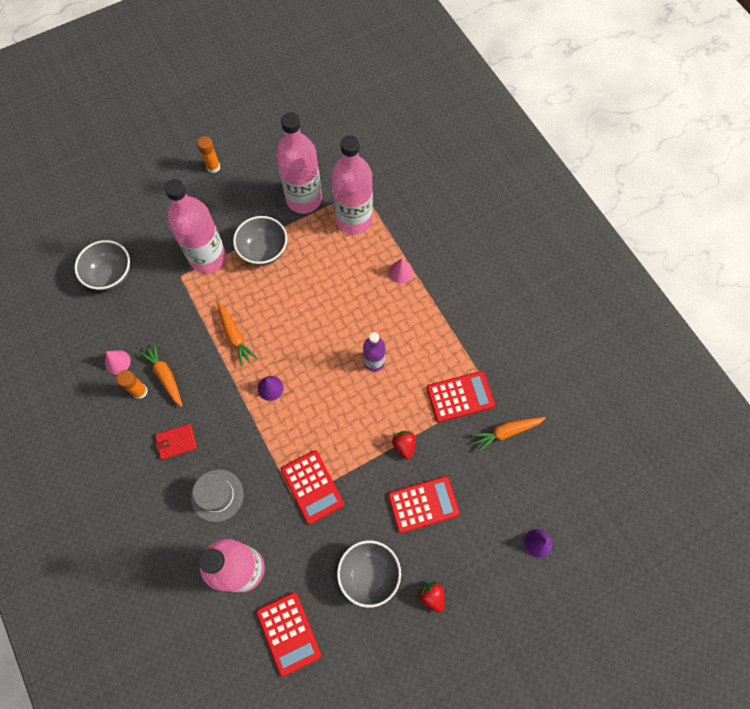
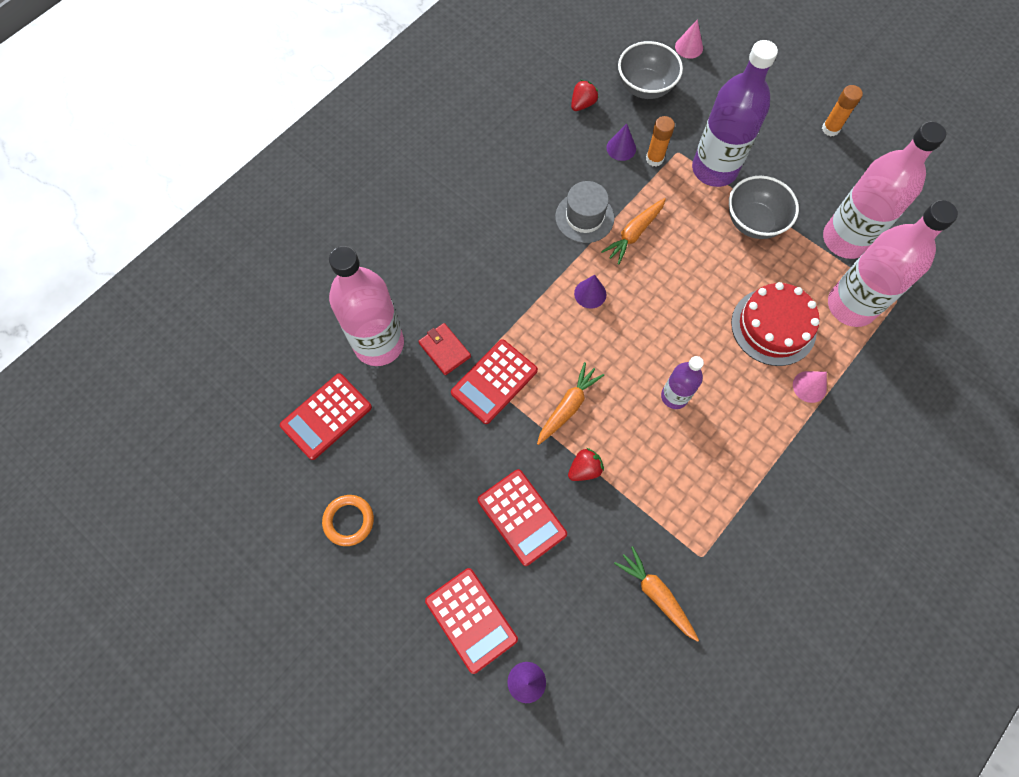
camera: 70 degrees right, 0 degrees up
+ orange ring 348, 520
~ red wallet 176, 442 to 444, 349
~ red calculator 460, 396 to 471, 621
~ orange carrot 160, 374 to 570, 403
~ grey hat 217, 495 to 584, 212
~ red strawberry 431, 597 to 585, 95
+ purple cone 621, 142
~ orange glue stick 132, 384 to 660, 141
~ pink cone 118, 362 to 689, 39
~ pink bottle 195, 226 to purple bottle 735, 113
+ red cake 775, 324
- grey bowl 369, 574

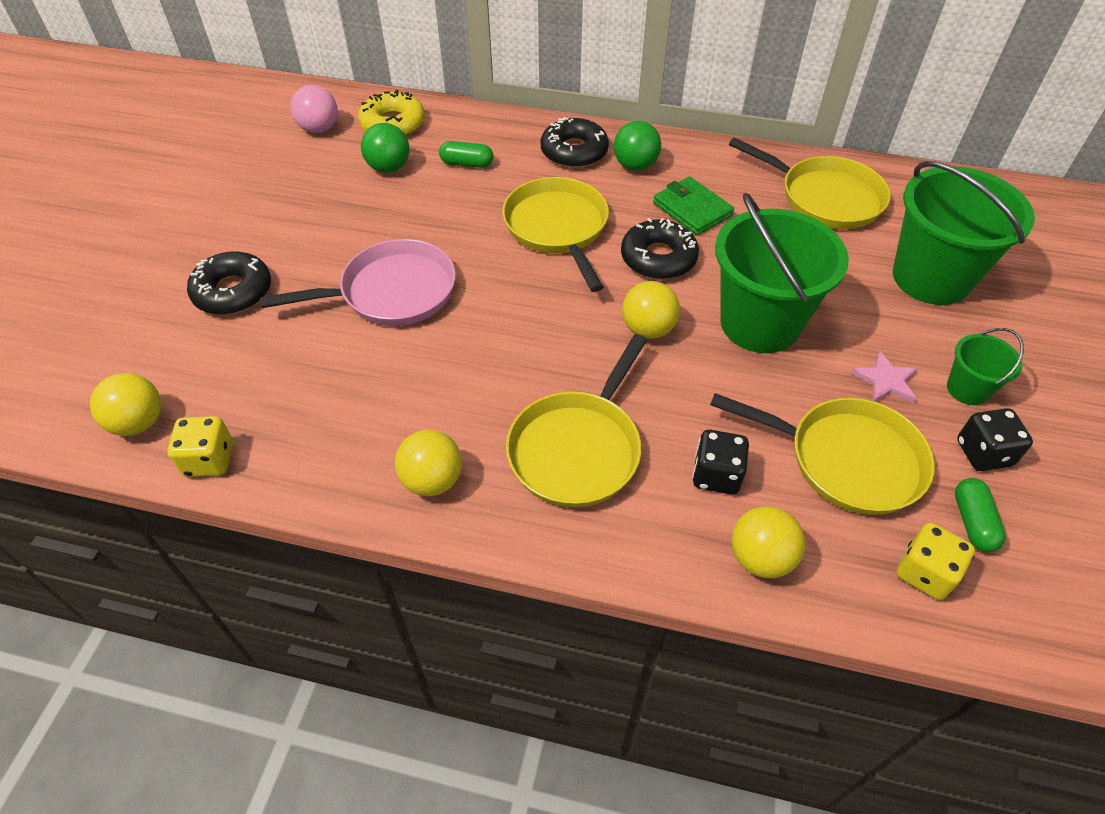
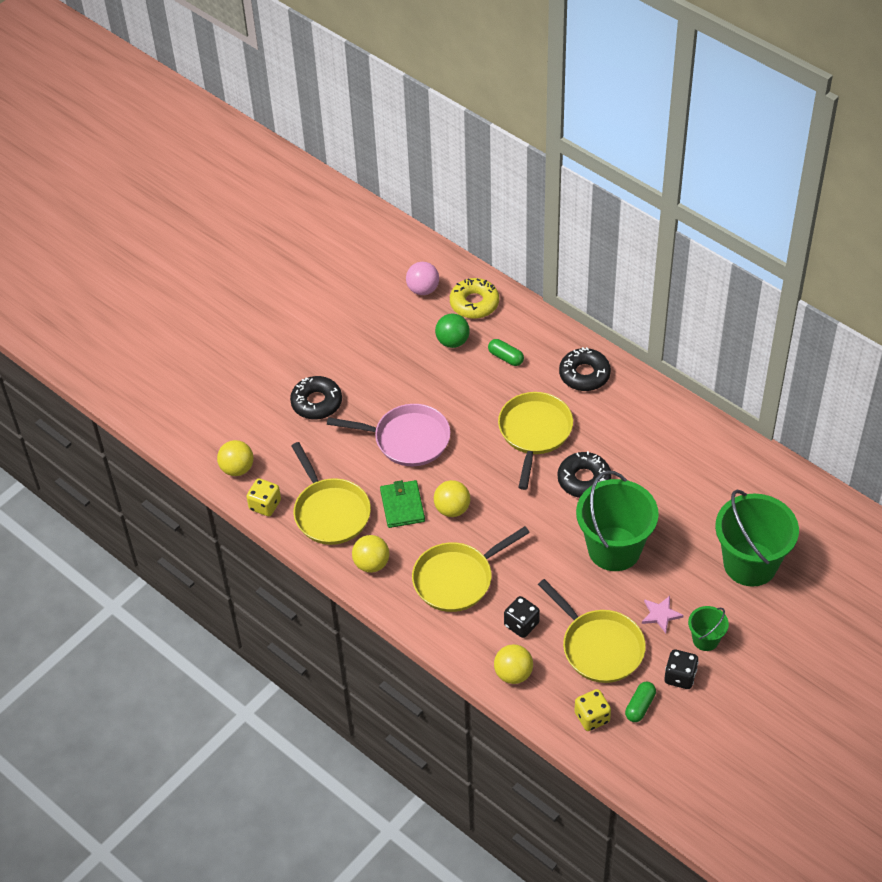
camera: 30 degrees right, 0 degrees up
~ yellow pan 810, 183 to 331, 493
~ green wallet 693, 206 to 402, 504
~ yellow ball 651, 310 to 452, 498
- green ball 637, 146

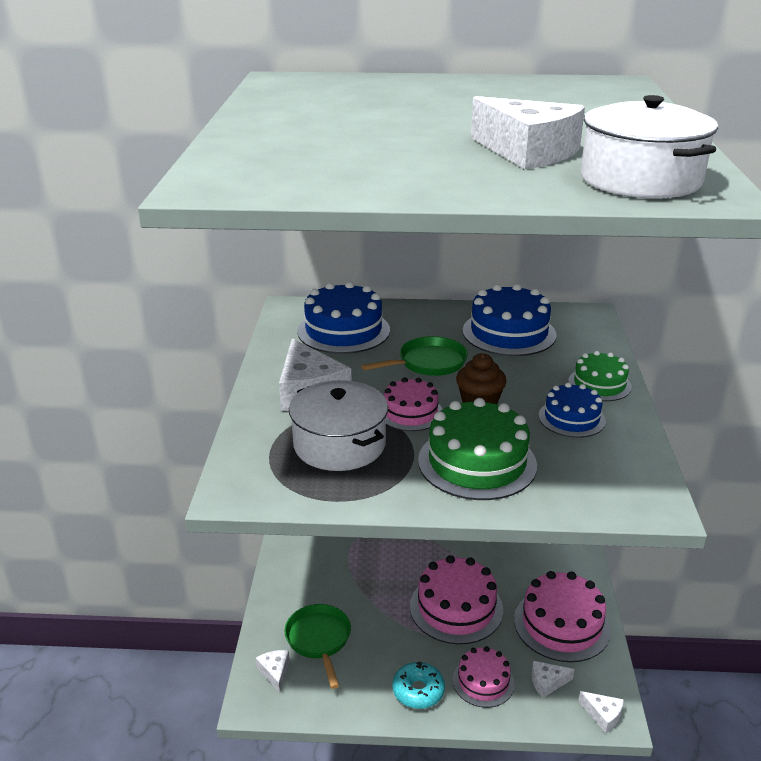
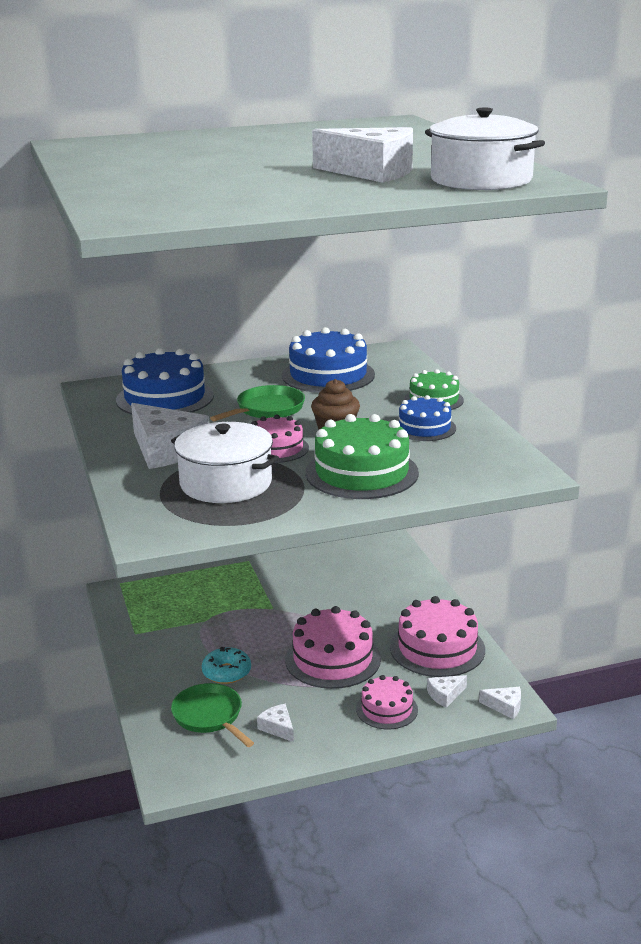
camera: 20 degrees left, 5 degrees down
~ turquoise donut 418, 685 to 226, 665
~ white cheese 273, 671 to 275, 723

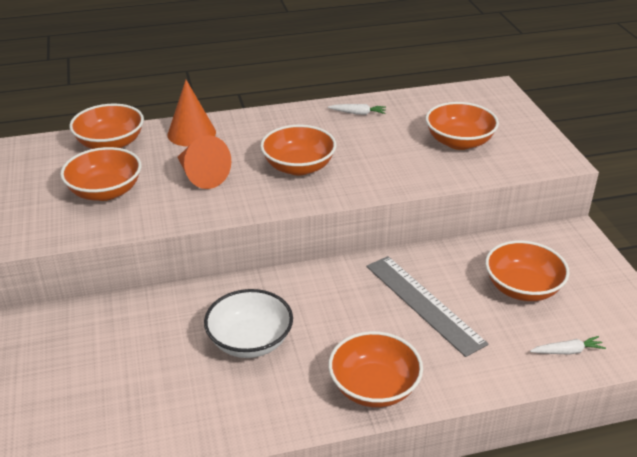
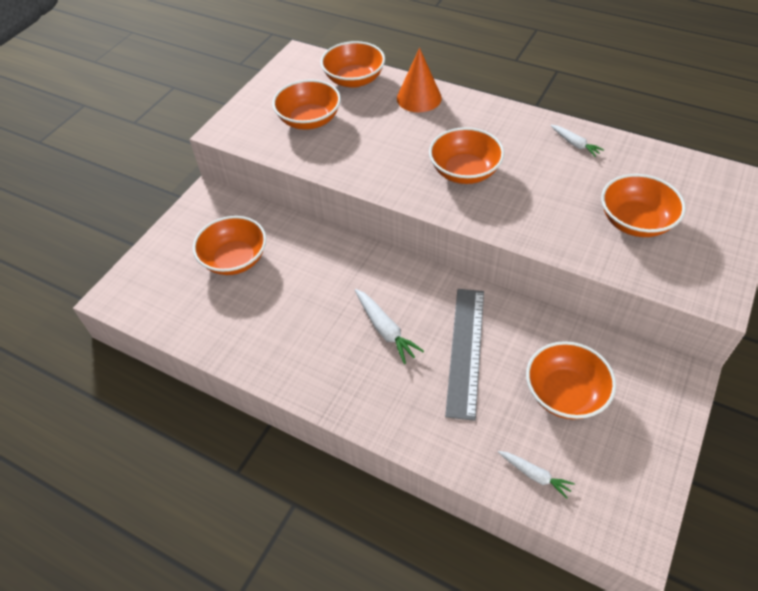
camera: 45 degrees right, 15 degrees up
~ orange bowl 375, 369 to 229, 245
+ white carrot 389, 326
- orange cone 204, 162
- white bowl 248, 323

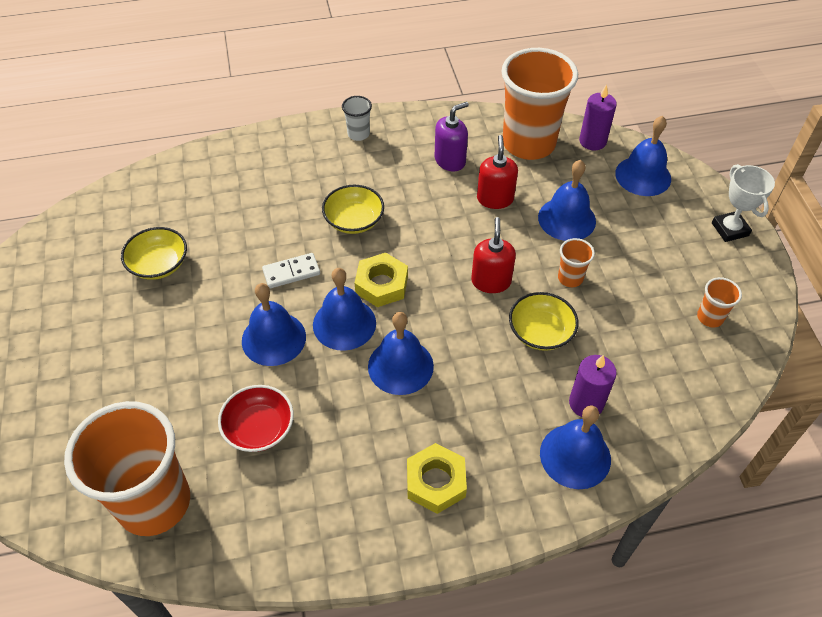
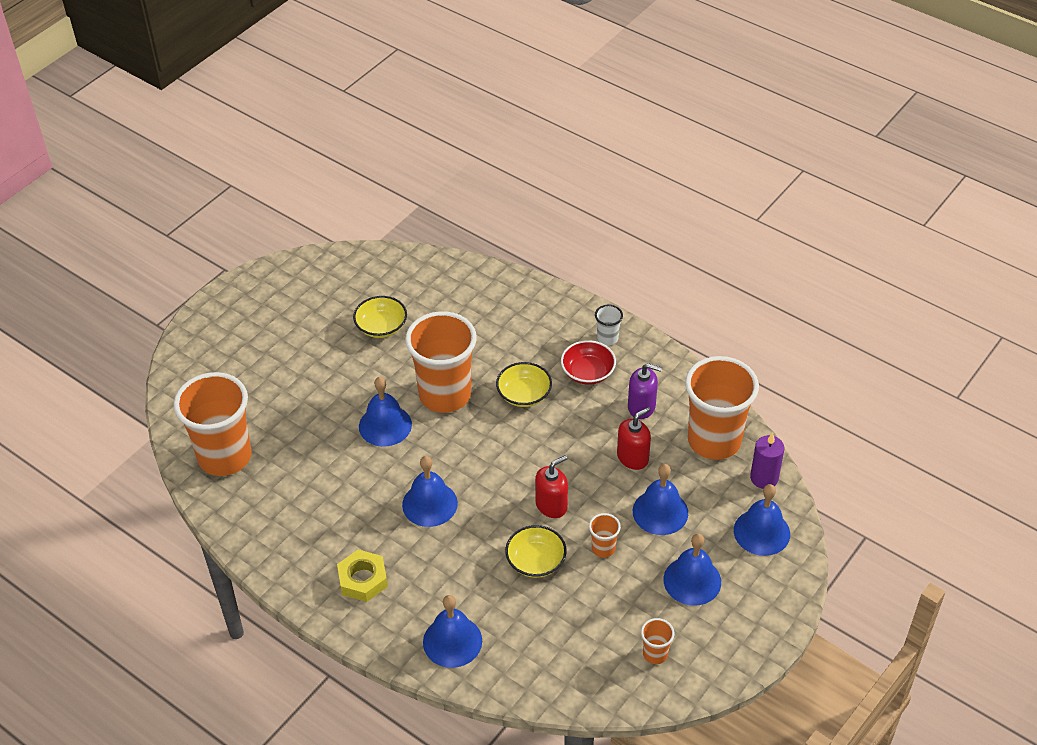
camera: 50 degrees right, 5 degrees down
~ white domino 291, 270 to orange cup 441, 362
~ red bowl 256, 418 to 588, 362
~ blue bell 344, 309 to 692, 569
- yellow nut 381, 280
- purple candle 593, 386
- white trophy 743, 203

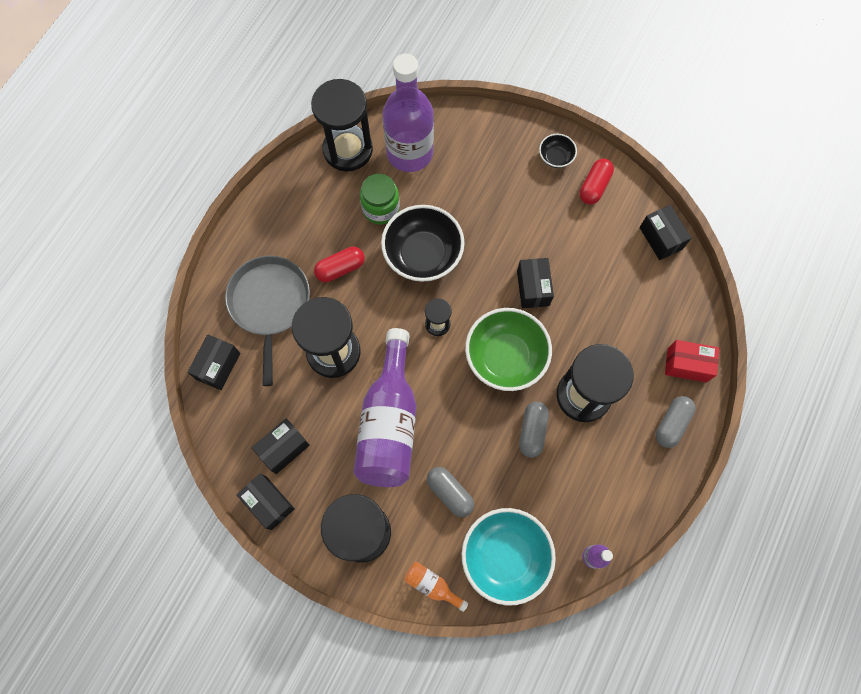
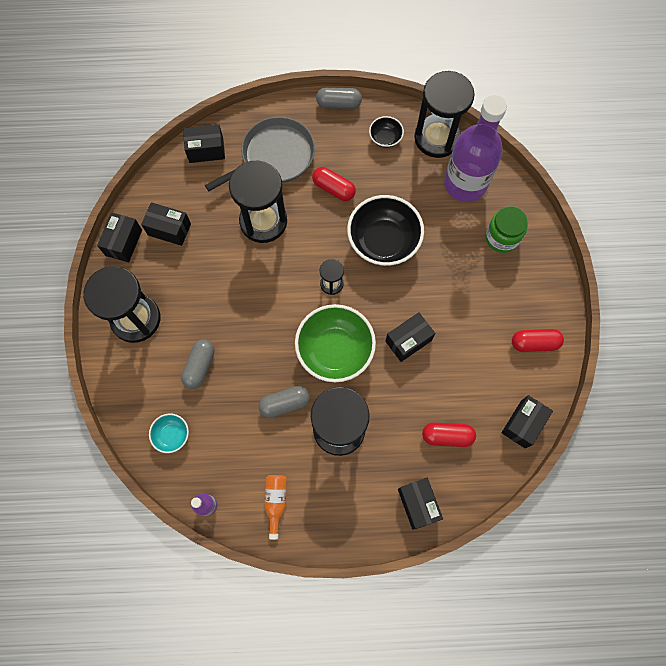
camera: 60 degrees right, 0 degrees up
~ turquoise bowl 509, 557 = 169, 433 x0.48
~ orange bottle 436, 587 to 276, 507
~ grey capsule 675, 422 to 339, 98
~ black bowl 558, 151 to 386, 132
~ red box 692, 361 to black box 420, 503
+ red capsule 449, 435
~ green jar 380, 199 to 506, 229
- purple bottle 384, 407

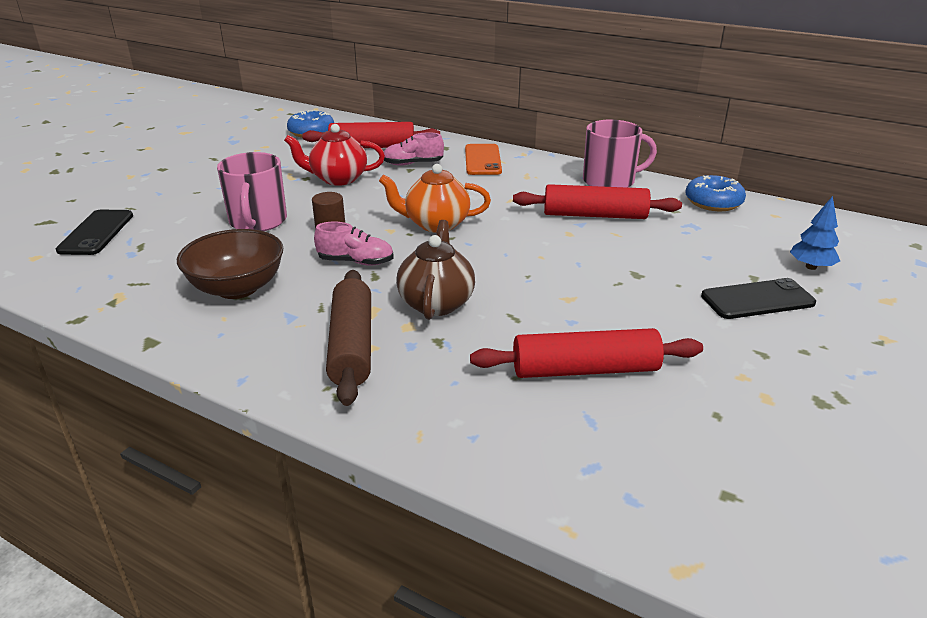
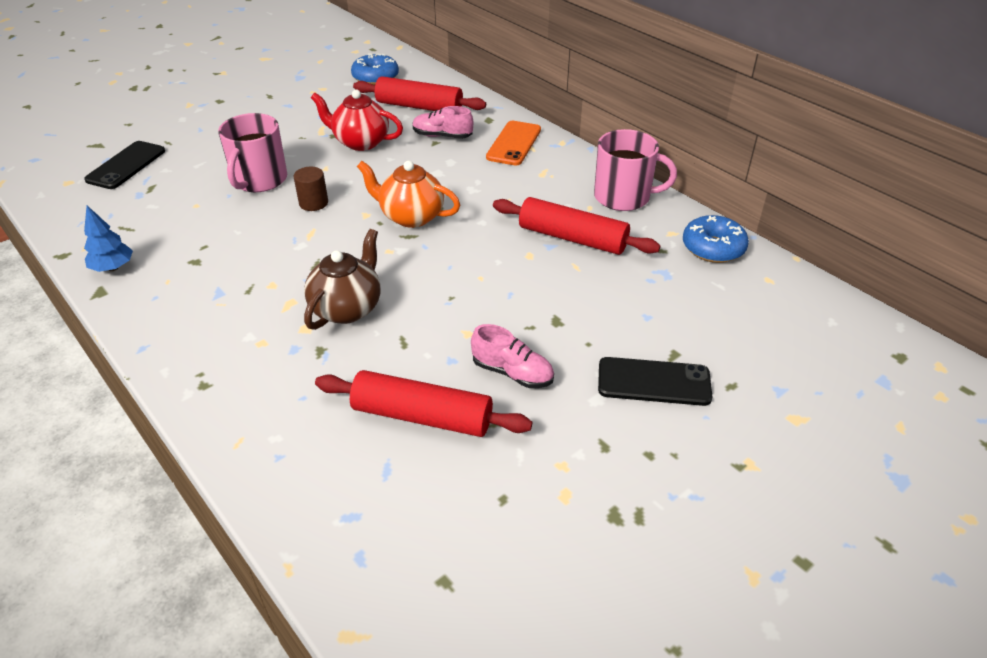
camera: 20 degrees right, 10 degrees up
~ blue tree 815, 233 to 108, 239
~ pink shoe 354, 244 to 512, 356
- brown bowl 230, 264
- brown rolling pin 348, 338

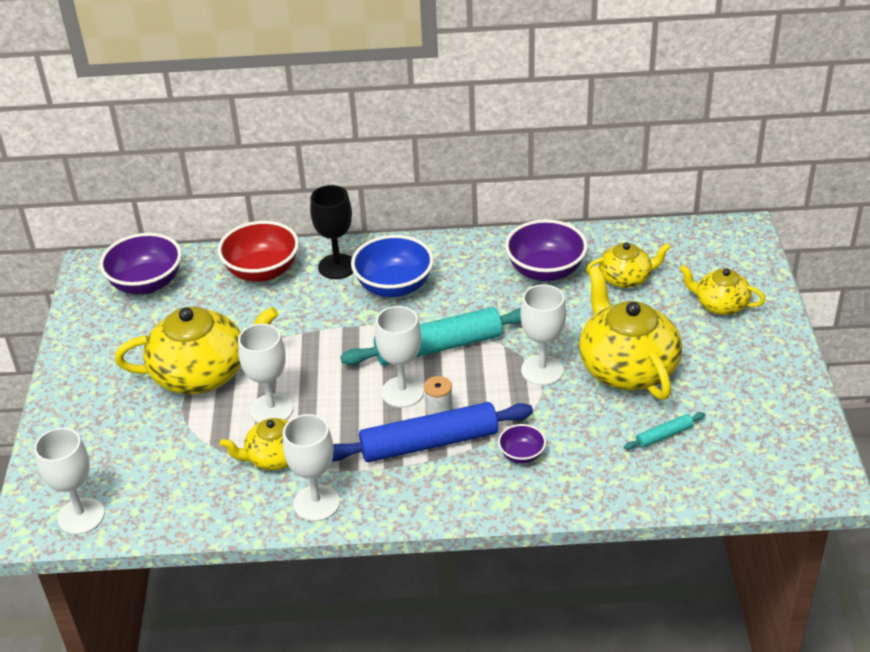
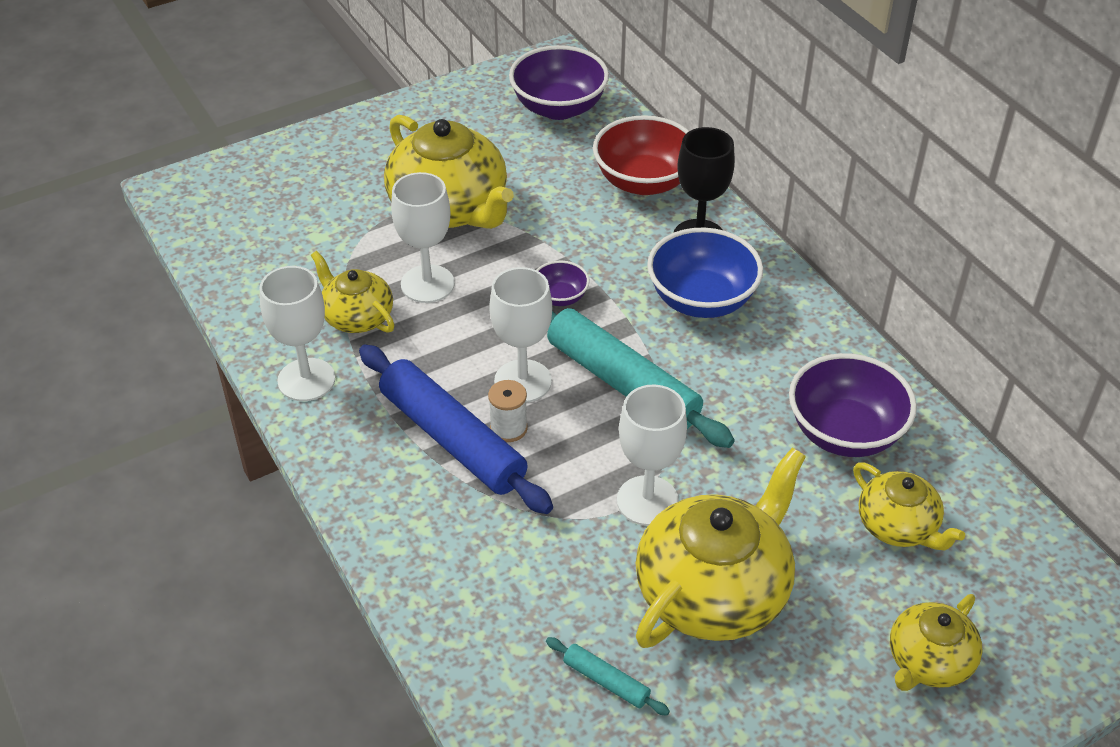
camera: 60 degrees right, 5 degrees up
~ purple bowl 522, 443 to 563, 283
~ yellow teapot 722, 290 = 936, 642 135 degrees counterclockwise
- white goblet 69, 481

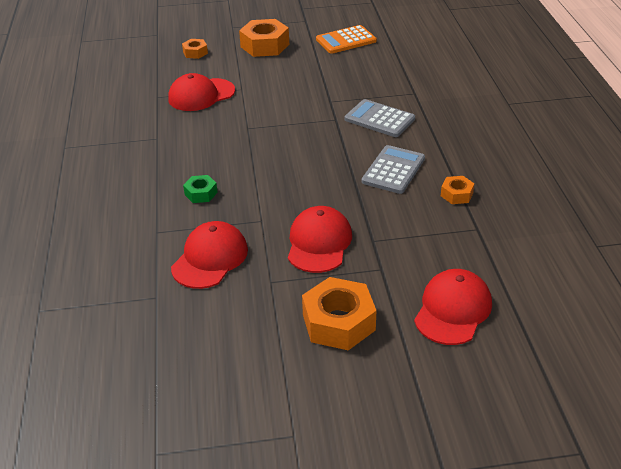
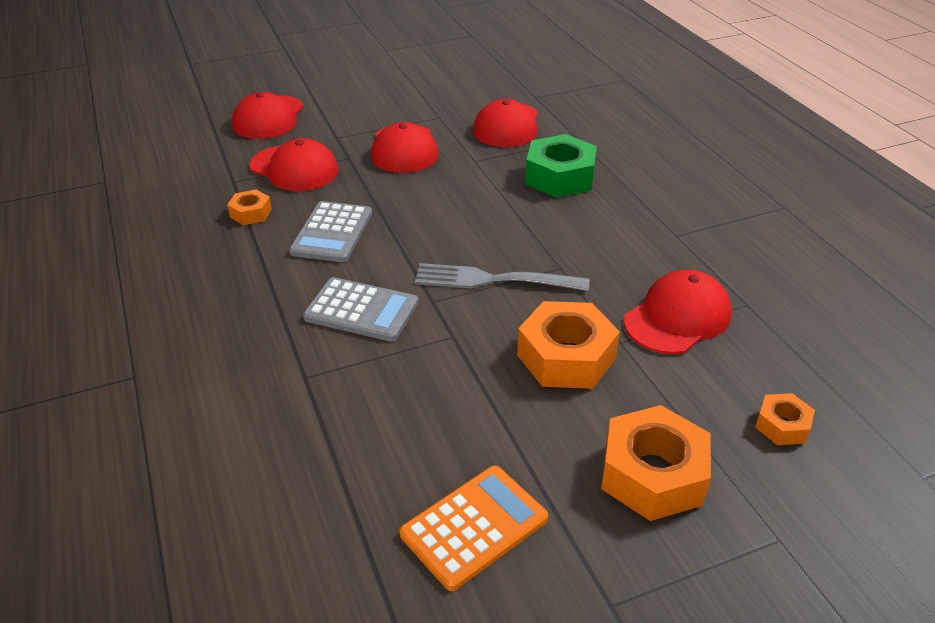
camera: 165 degrees right, 0 degrees up
+ red cap 294, 164
+ grey fork 502, 277
~ orange nut 339, 313 to 568, 345
~ green nut 200, 189 = 561, 166 x1.92

